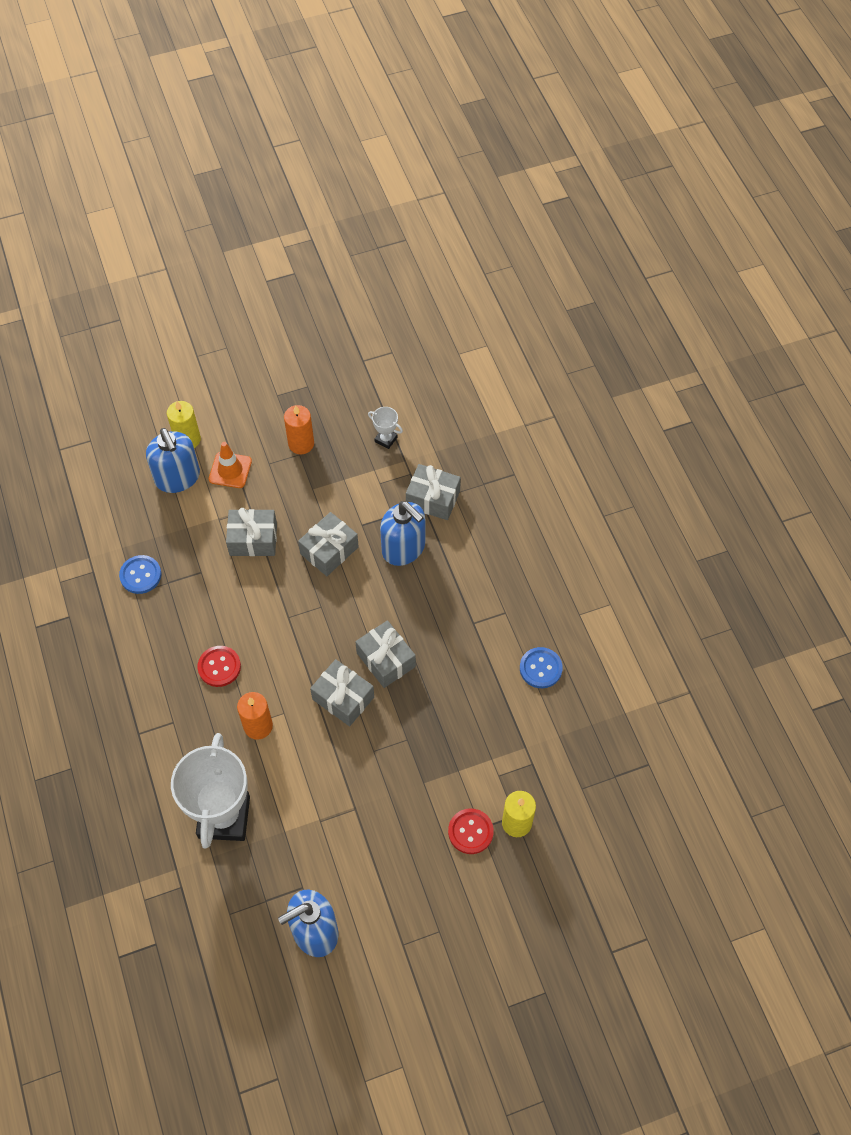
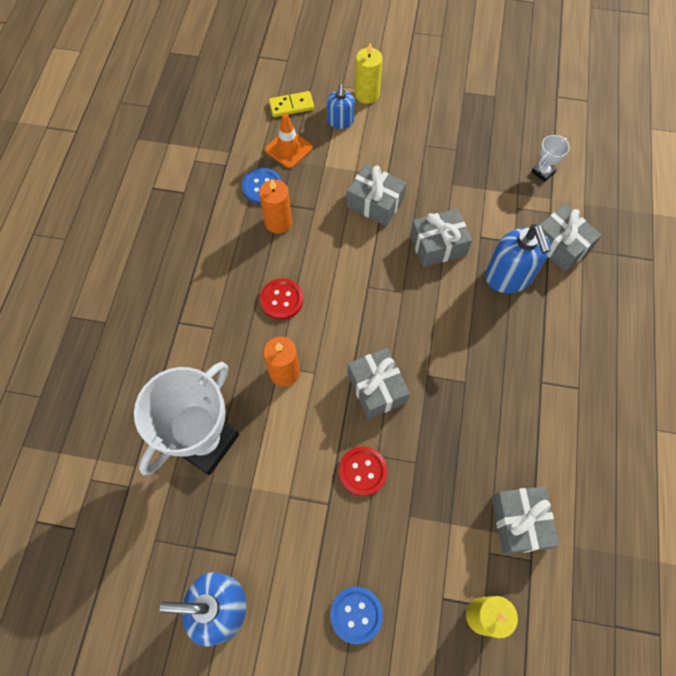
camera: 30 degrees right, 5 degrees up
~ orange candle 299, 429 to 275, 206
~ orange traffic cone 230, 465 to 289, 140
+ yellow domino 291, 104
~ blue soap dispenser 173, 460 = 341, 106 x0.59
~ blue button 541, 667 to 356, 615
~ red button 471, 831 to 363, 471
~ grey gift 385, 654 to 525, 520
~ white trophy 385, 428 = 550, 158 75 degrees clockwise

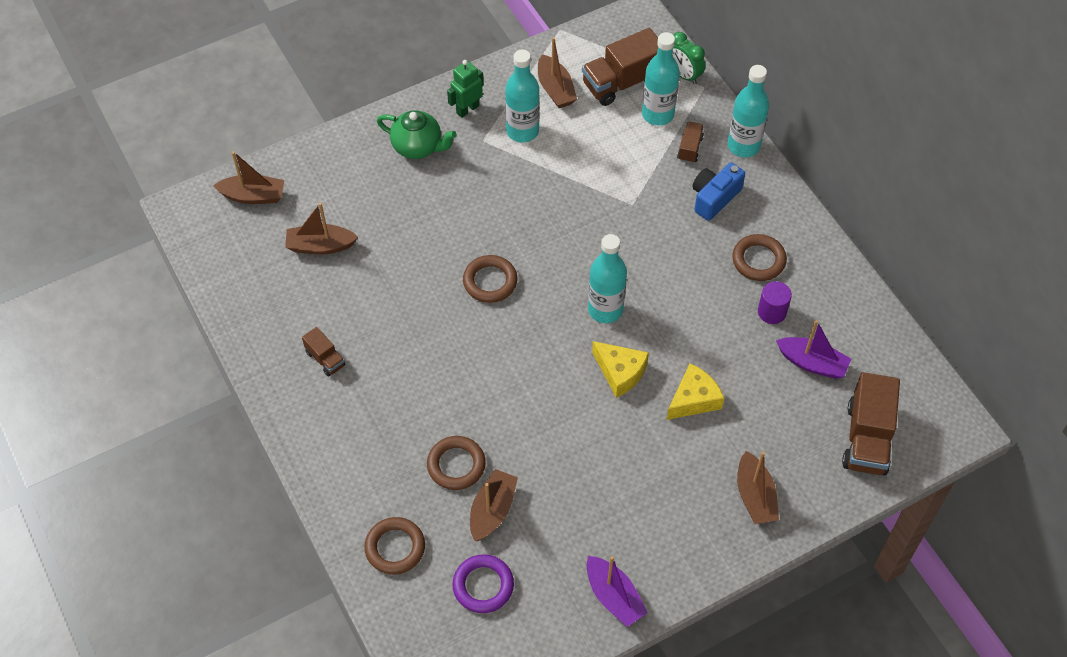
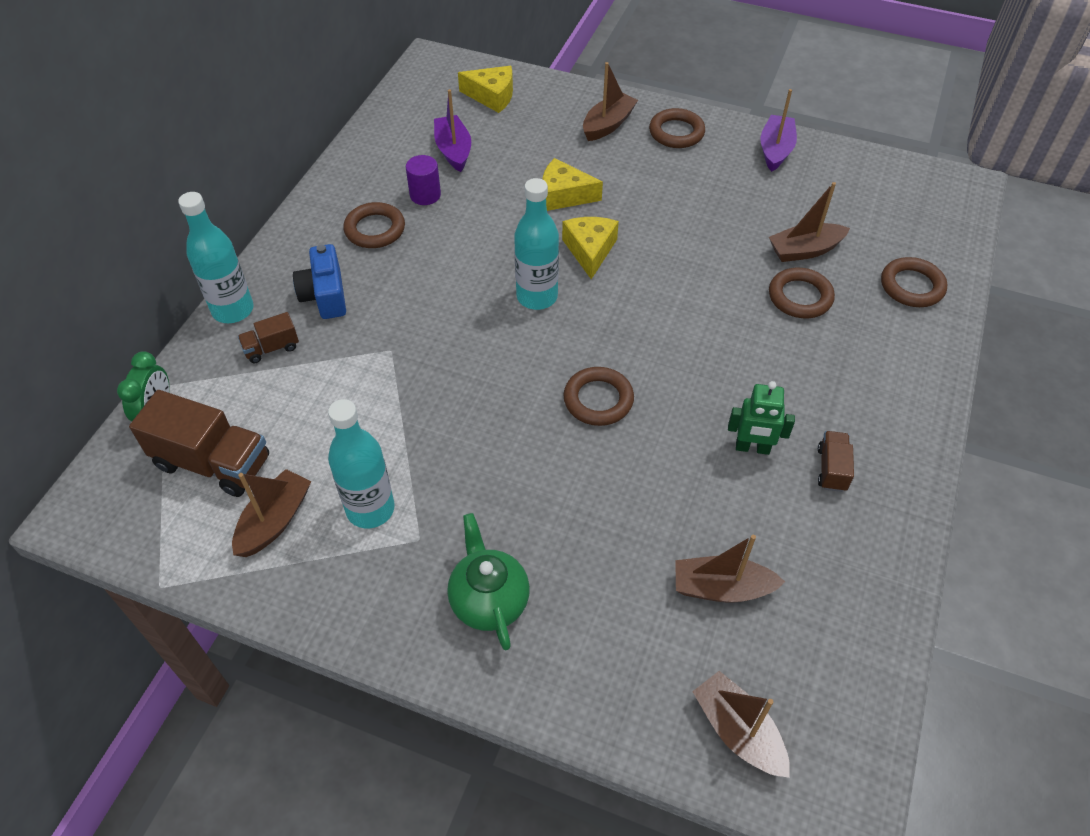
camera: 130 degrees left, 5 degrees down
~ blue camera 718, 192 = 319, 281 75 degrees clockwise
~ brown truck 871, 424 to yellow cheese 485, 89
+ brown ring 677, 128
~ brown boat 321, 229 = 730, 569 135 degrees clockwise
~ green robot 465, 89 to 761, 418
- purple ring 483, 583
- turquoise bottle 661, 79

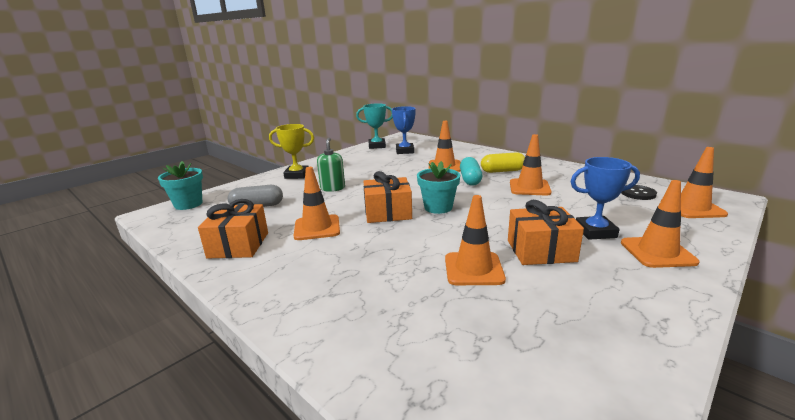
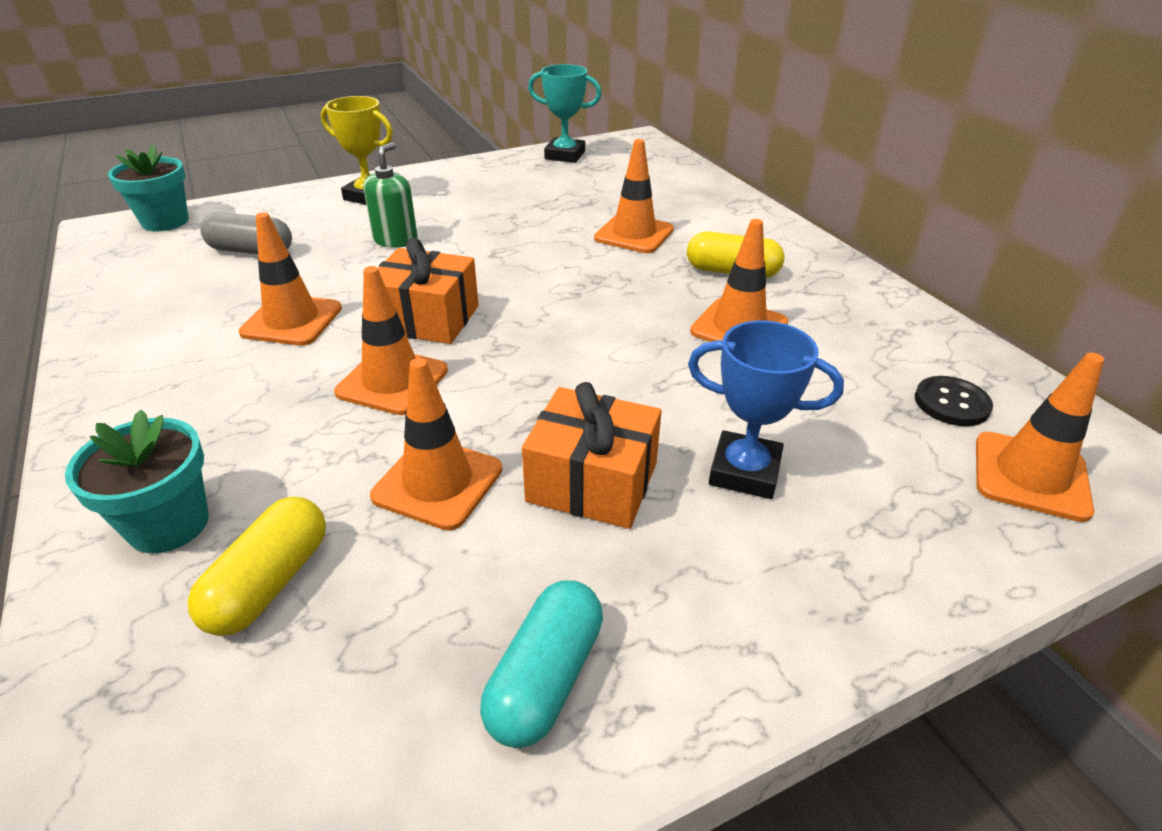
camera: 20 degrees right, 15 degrees up
~ turquoise flower pot 438, 187 to 137, 482
+ yellow capsule 257, 566
~ orange traffic cone 660, 224 to 391, 340
~ turquoise capsule 471, 171 to 541, 664
- orange gift 233, 229
- blue trophy 404, 130

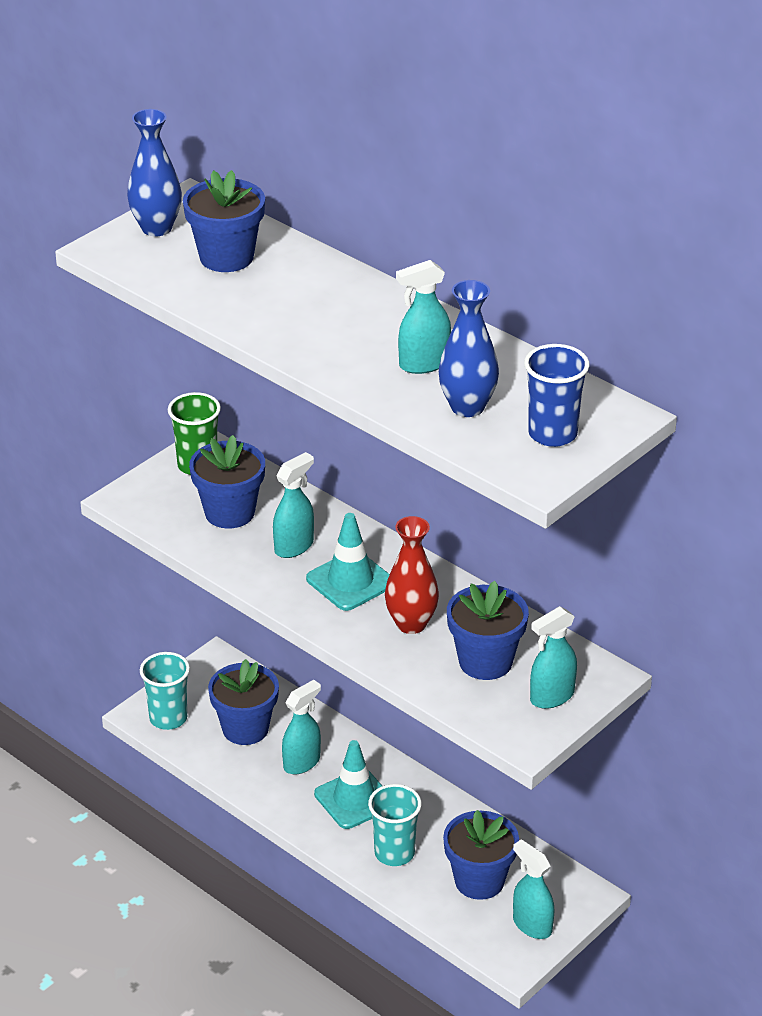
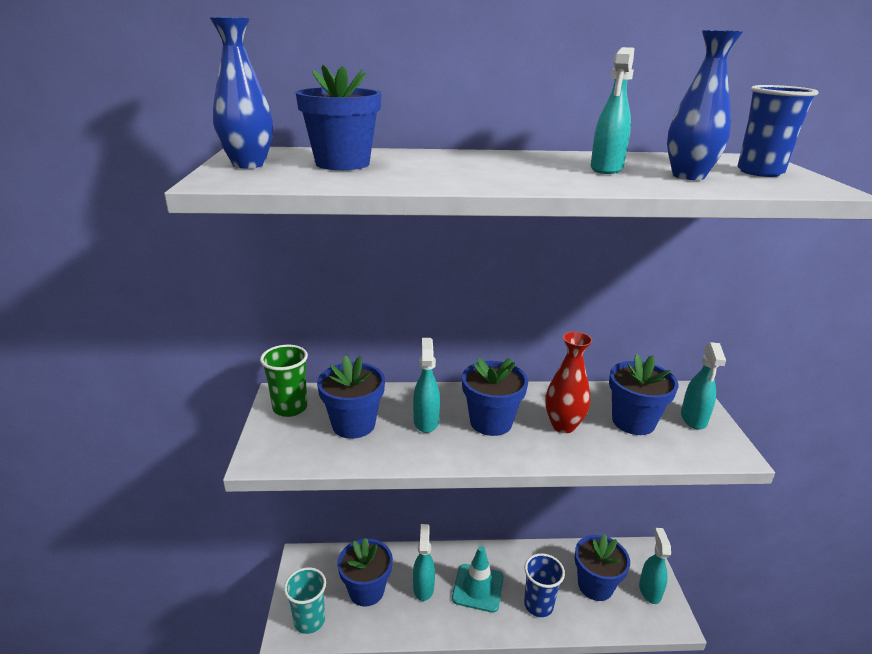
camera: 45 degrees left, 10 degrees down
~ turquoise traffic cone 348, 562 to blue flower pot 495, 397
~ turquoise cup 395, 825 to blue cup 544, 585
~ turquoise spray bottle 533, 889 = 655, 566 90 degrees clockwise

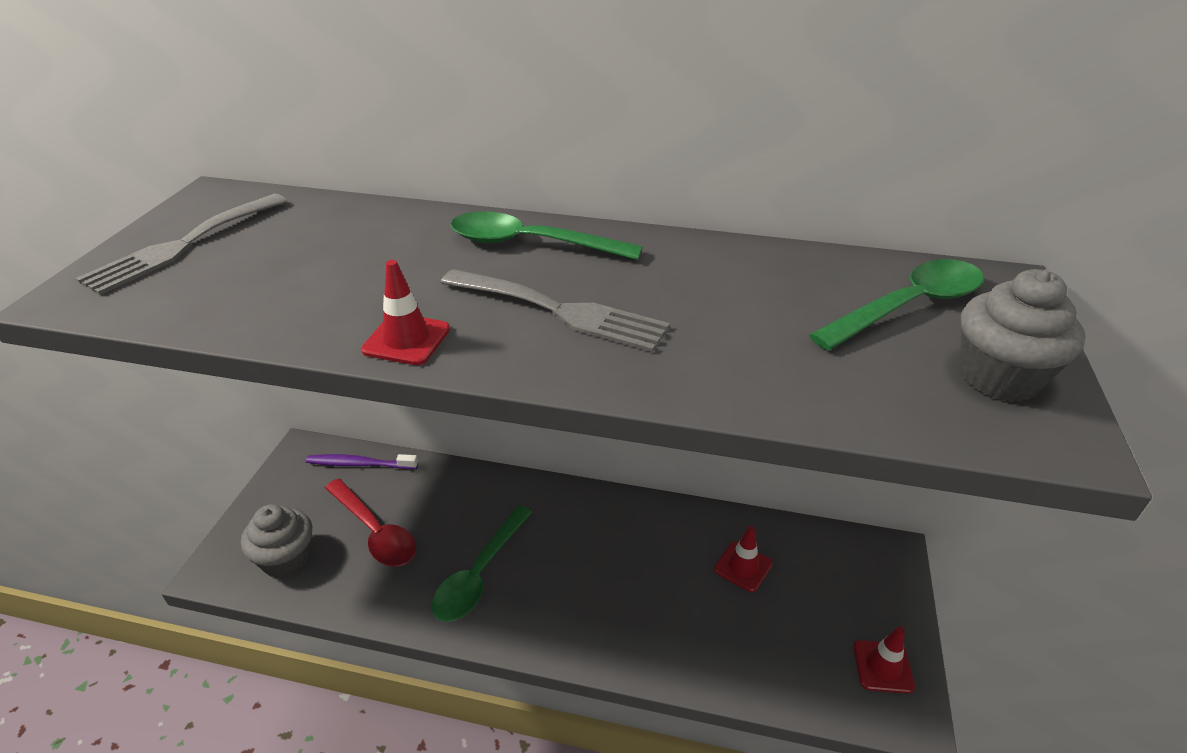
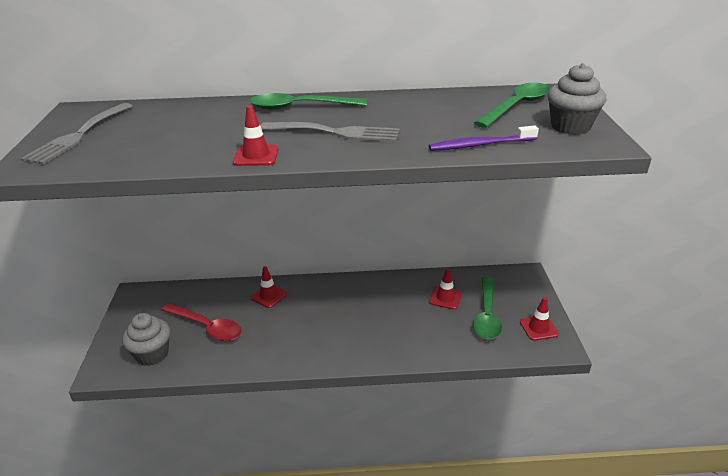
camera: 15 degrees left, 5 degrees down
+ red traffic cone 269, 287
~ purple toothbrush 362, 461 to 484, 138
~ green spoon 482, 563 to 487, 308

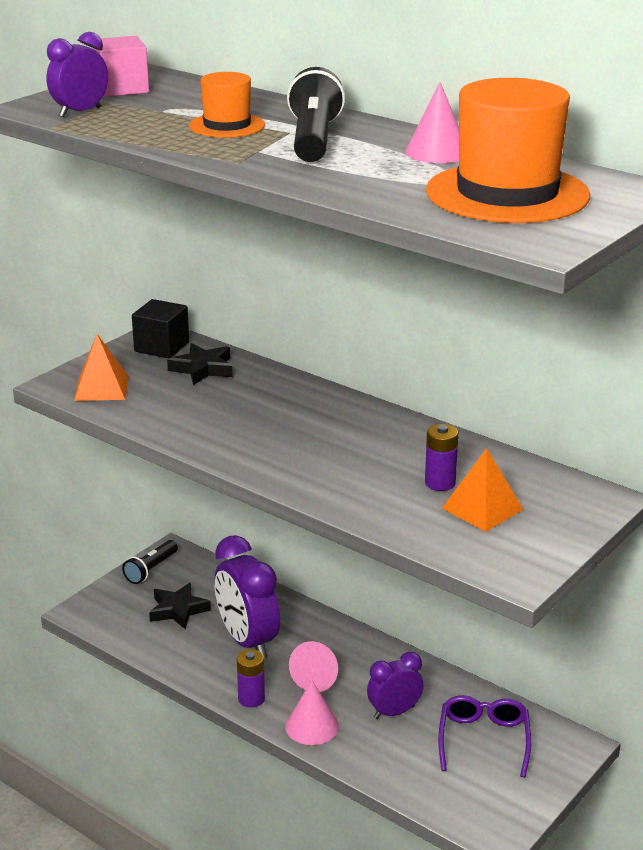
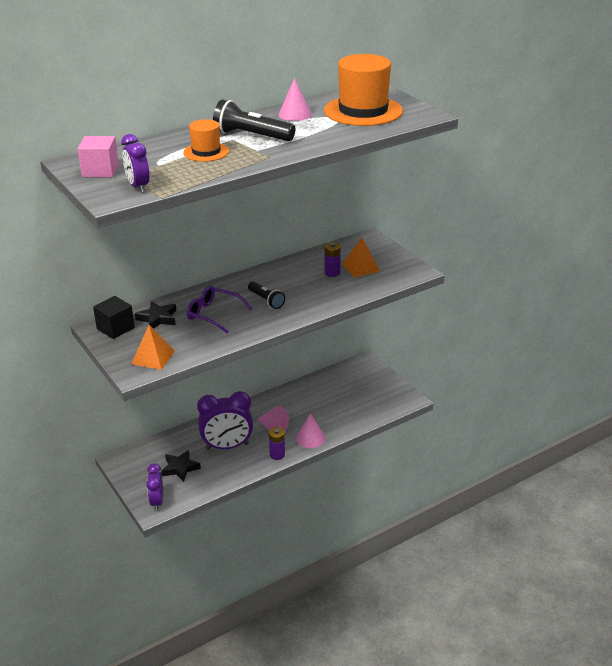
camera: 70 degrees left, 5 degrees up
~ purple clock 395, 685 to 154, 487
~ purple glasses 484, 736 to 219, 310
~ black flashlight 150, 562 to 266, 295

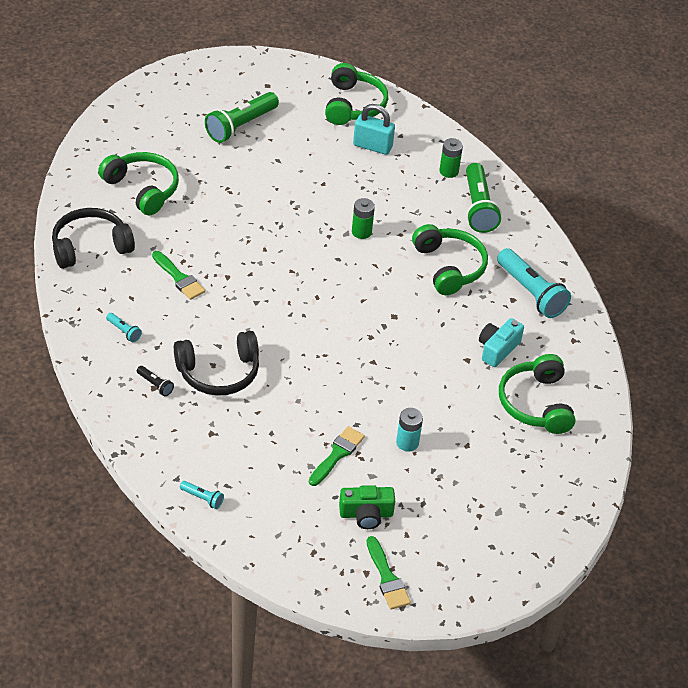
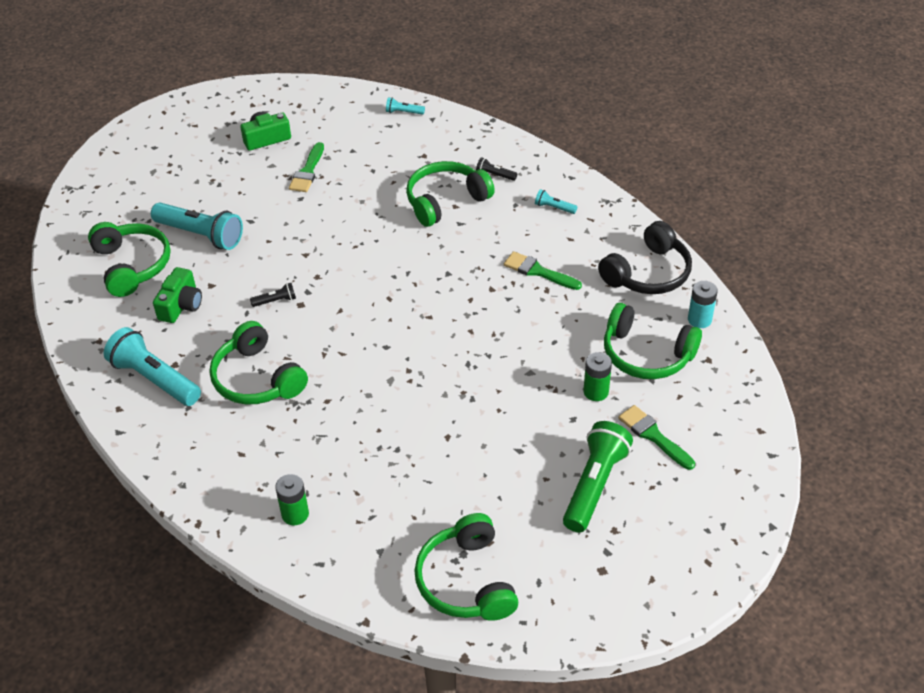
camera: 165 degrees right, 0 degrees up
+ turquoise flashlight 197, 226
~ turquoise camera 501, 342 to green camera 177, 295
+ black flashlight 273, 295
~ black headphones 216, 363 to green headphones 450, 194
~ green battery 363, 218 to 597, 376
~ green brush 388, 573 to 656, 437
~ turquoise battery 409, 429 to 703, 304
- turquoise padlock 374, 129
- green flashlight 483, 198

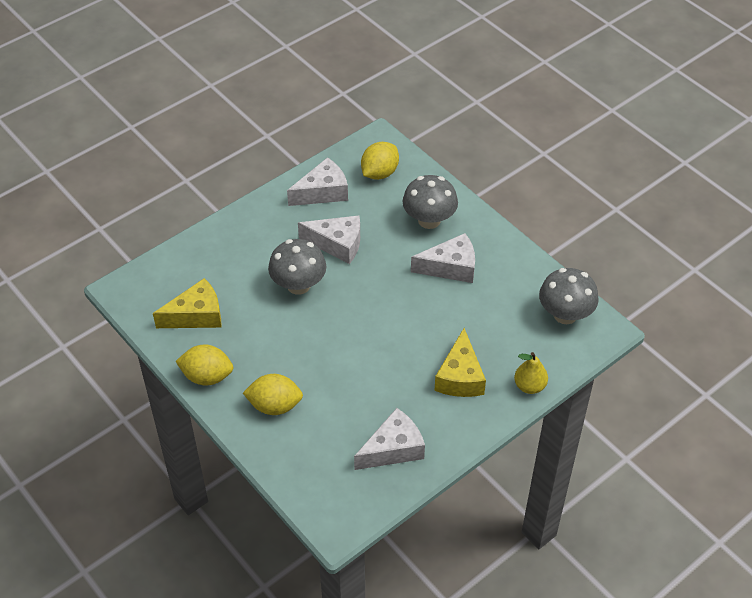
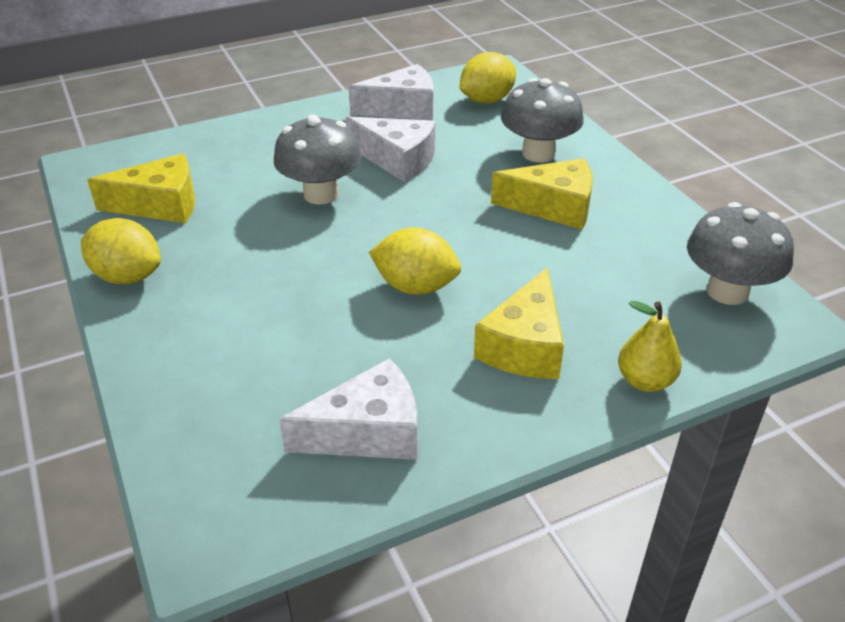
camera: 15 degrees right, 10 degrees down
~ yellow lemon 273, 394 to 415, 261
~ white cheese 443, 258 to yellow cheese 542, 194

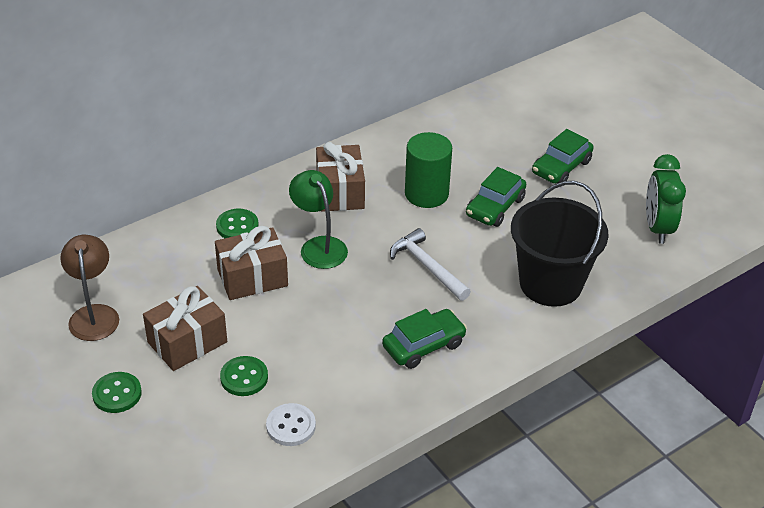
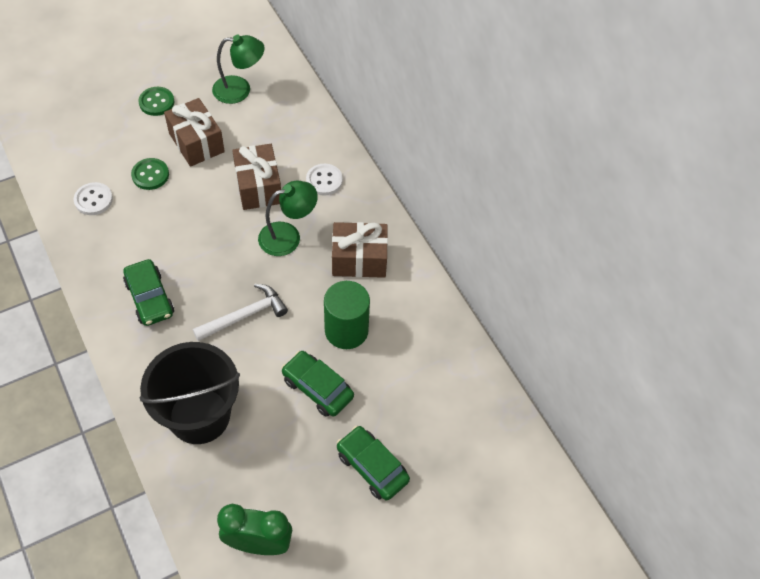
camera: 95 degrees right, 15 degrees up
~ brown lamp 89, 288 to green lamp 238, 69
~ green button 237, 223 to white button 324, 179

